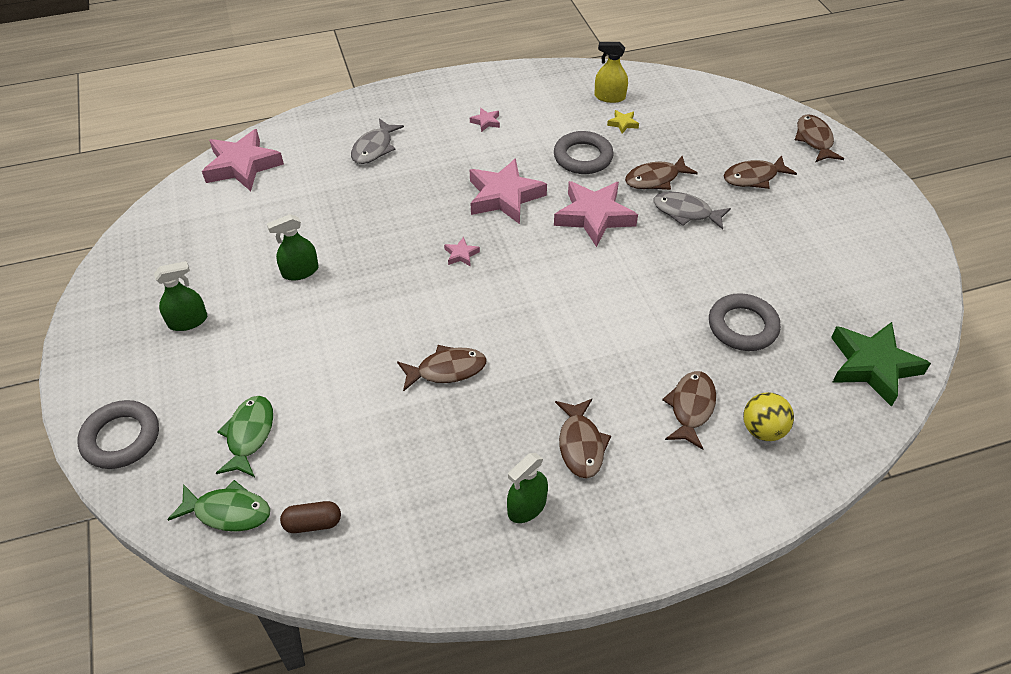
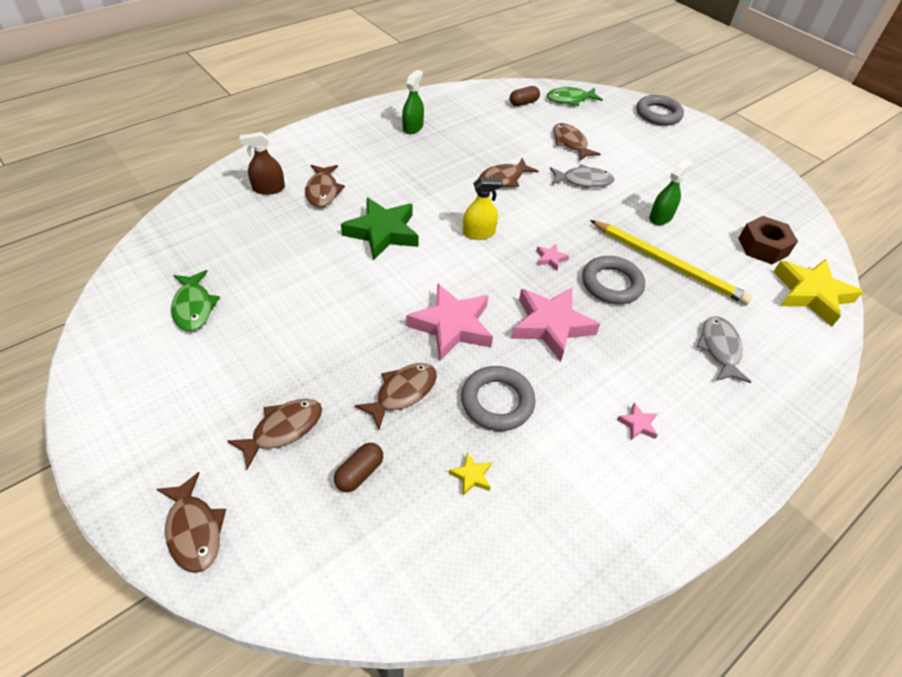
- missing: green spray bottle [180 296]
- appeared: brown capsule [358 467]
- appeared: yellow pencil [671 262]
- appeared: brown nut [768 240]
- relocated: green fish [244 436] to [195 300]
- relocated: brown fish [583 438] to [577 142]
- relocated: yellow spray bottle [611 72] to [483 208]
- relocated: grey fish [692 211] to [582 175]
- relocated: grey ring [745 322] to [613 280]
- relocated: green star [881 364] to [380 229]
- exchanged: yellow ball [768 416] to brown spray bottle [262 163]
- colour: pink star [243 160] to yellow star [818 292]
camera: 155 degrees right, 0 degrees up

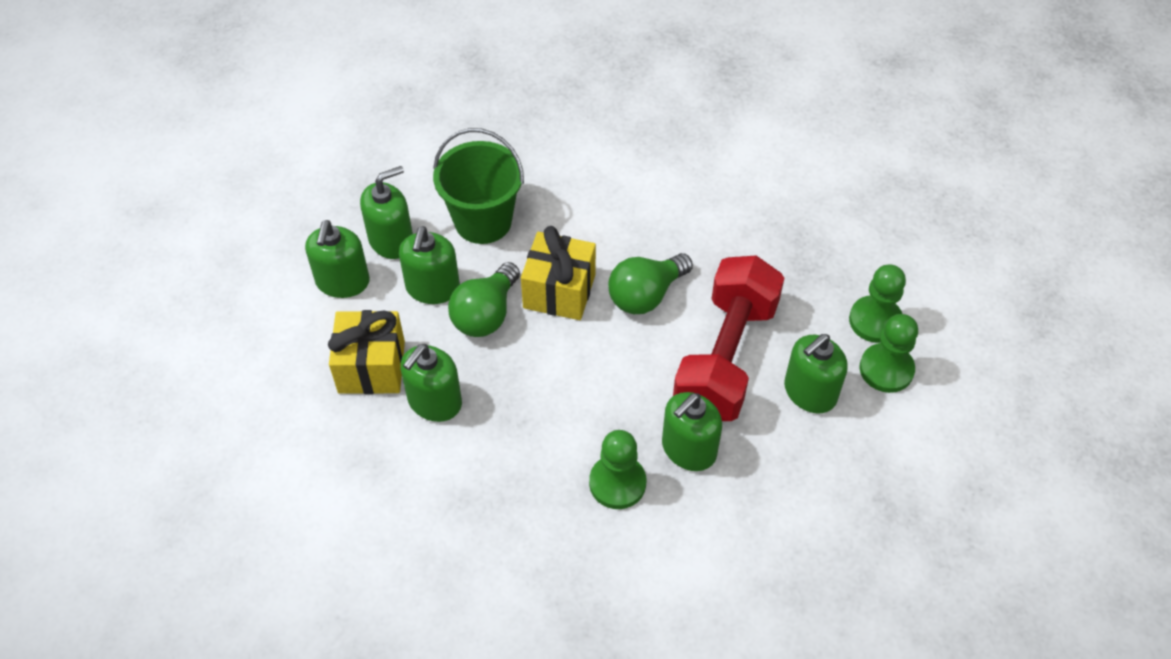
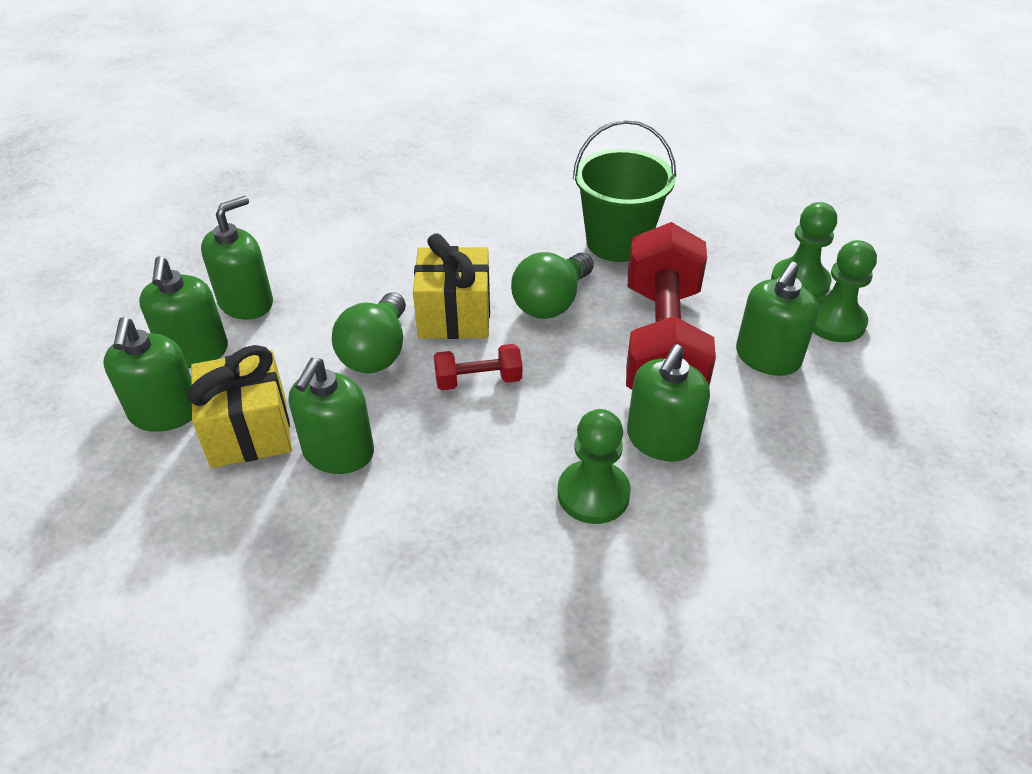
- appeared: red dumbbell [478 367]
- relocated: green soap dispenser [429 265] to [147 374]
- relocated: green bucket [478 186] to [624 190]
camera: 15 degrees left, 10 degrees down

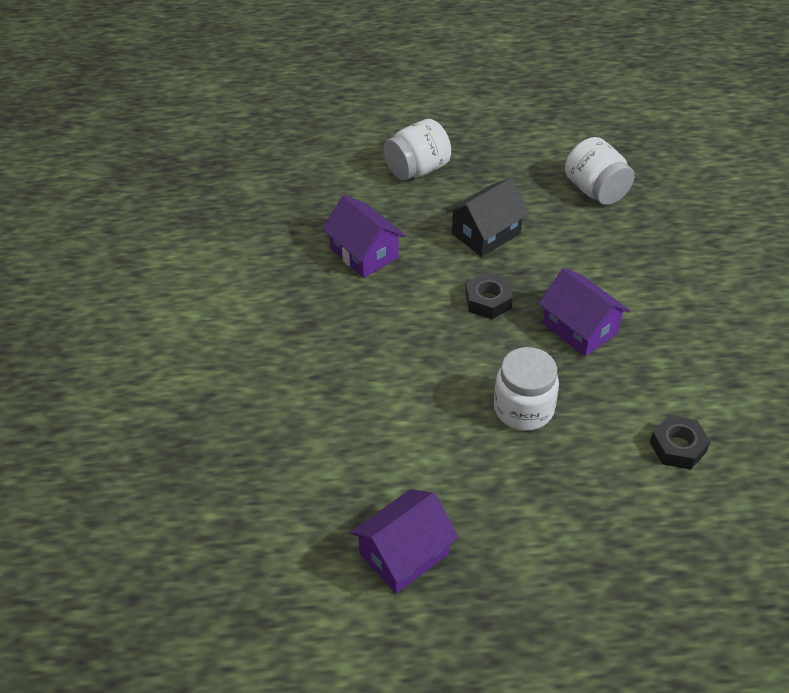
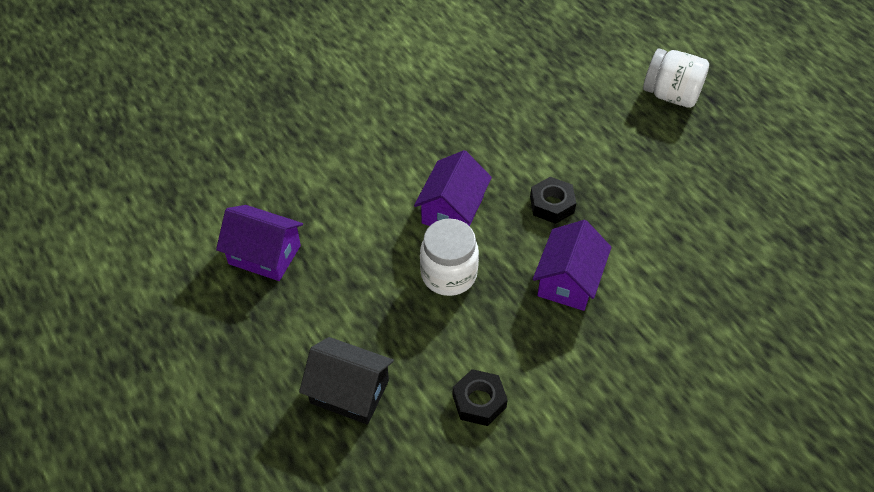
- missing: white jar [599 171]
- relocated: purple house [363 236] to [453 188]
- relocated: black house [488 217] to [346 381]
camera: 60 degrees right, 5 degrees up

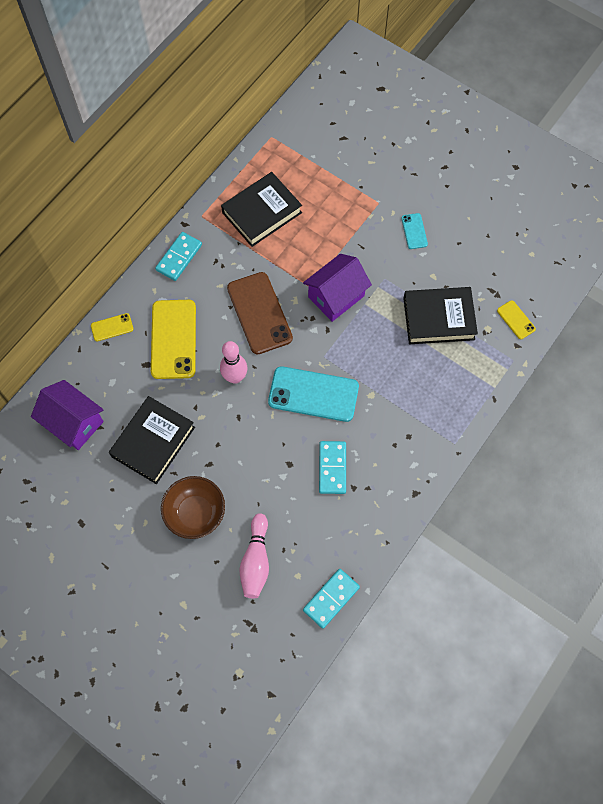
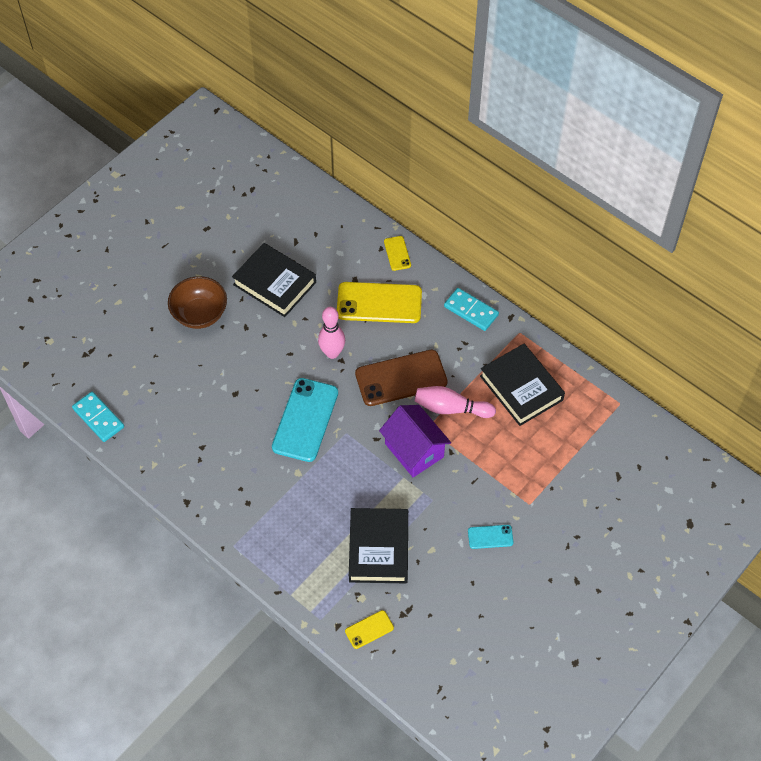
- missing: purple house [67 415]
- missing: turquoise domino [332 467]
- relocated: pink bowling pin [254 556] to [455 402]
camera: 95 degrees right, 10 degrees down

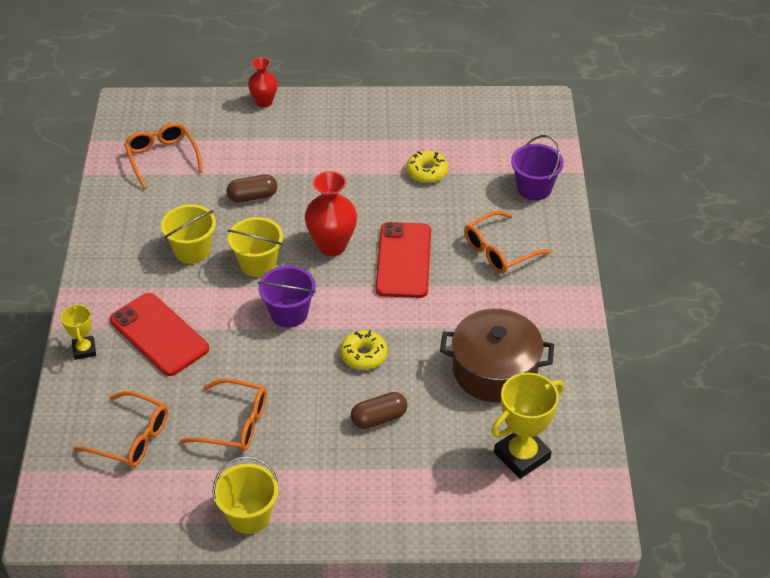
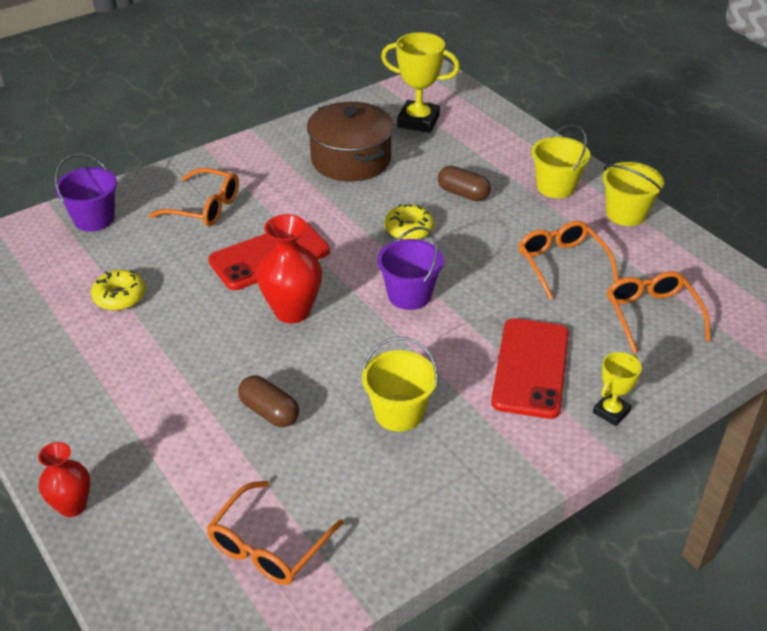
- relocated: yellow bucket [255 247] to [560 161]
camera: 125 degrees left, 5 degrees down

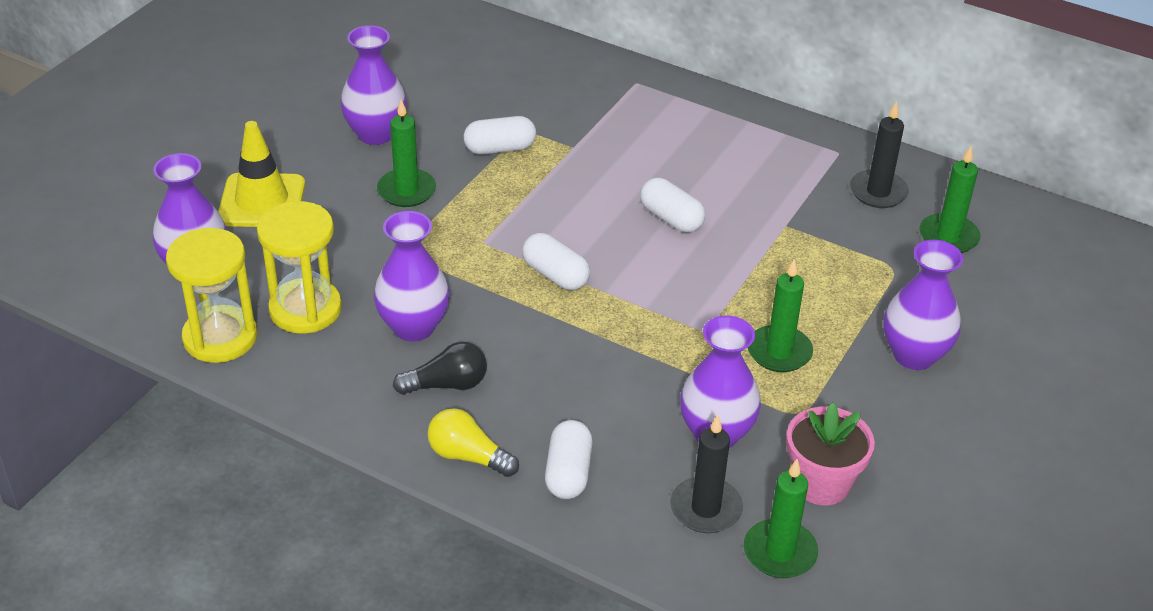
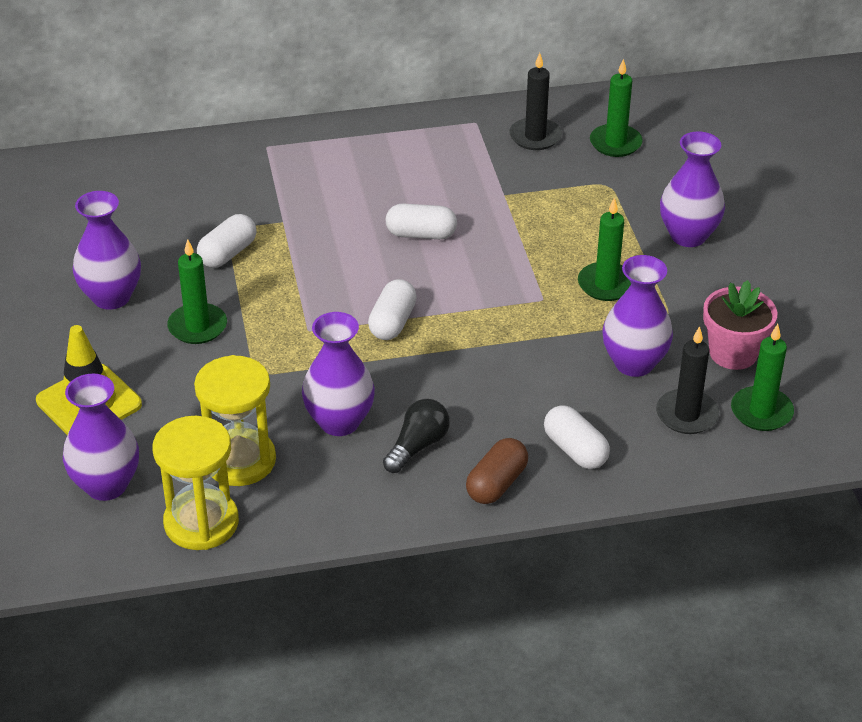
- exchanged: yellow light bulb [473 442] to brown capsule [497 471]
- spun: white capsule [556 261] = [392 309] 75 degrees counterclockwise
camera: 40 degrees left, 0 degrees up

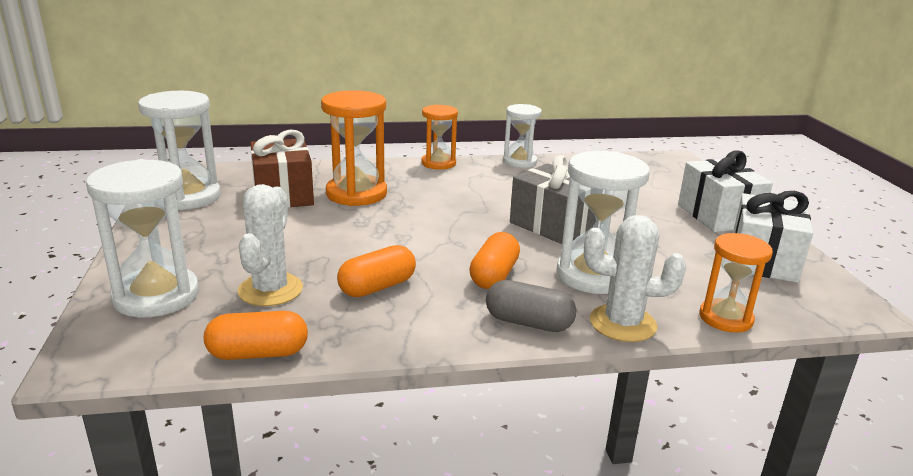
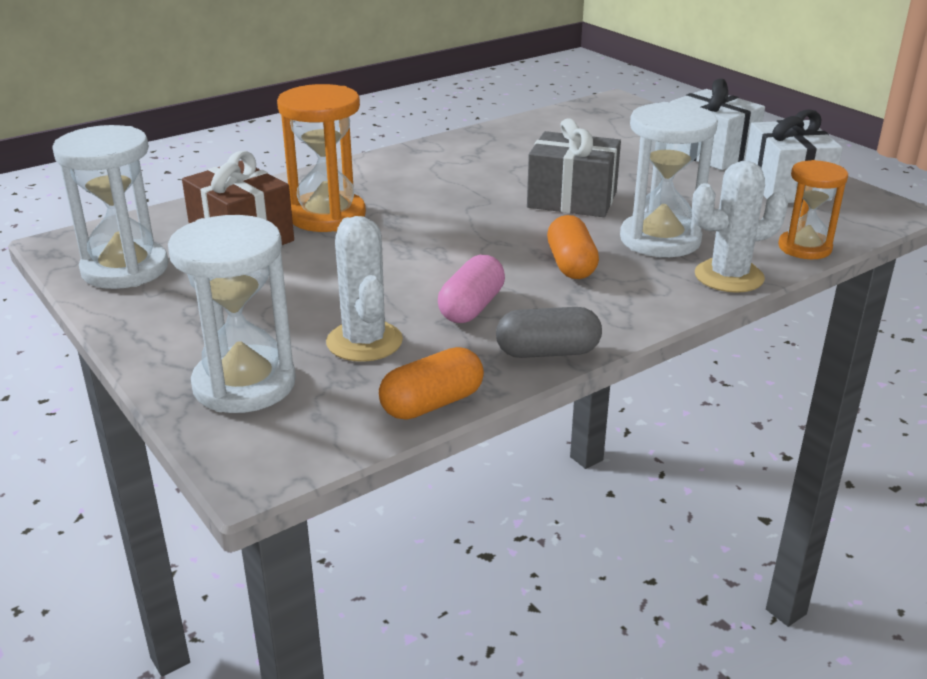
- missing: orange hourglass [439 137]
- missing: white hourglass [522 136]
- relocated: grey capsule [531 306] to [549 332]
- colour: orange capsule [376 271] to pink capsule [471 289]
camera: 25 degrees left, 5 degrees up

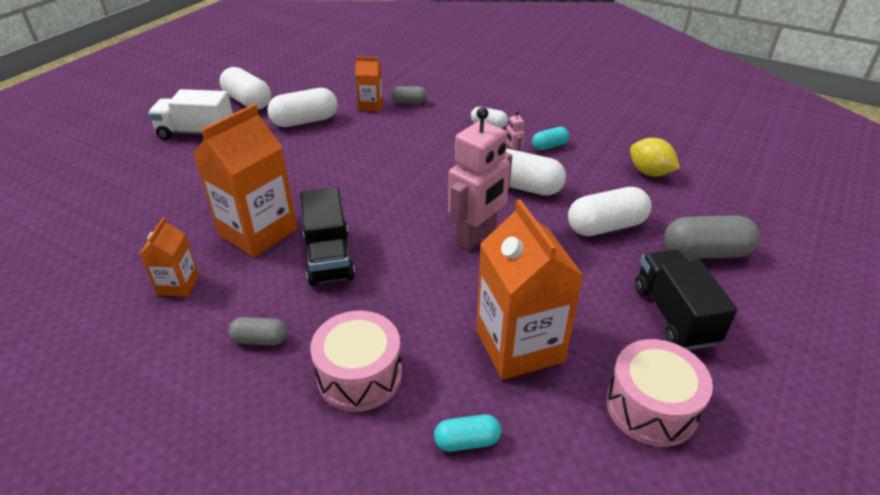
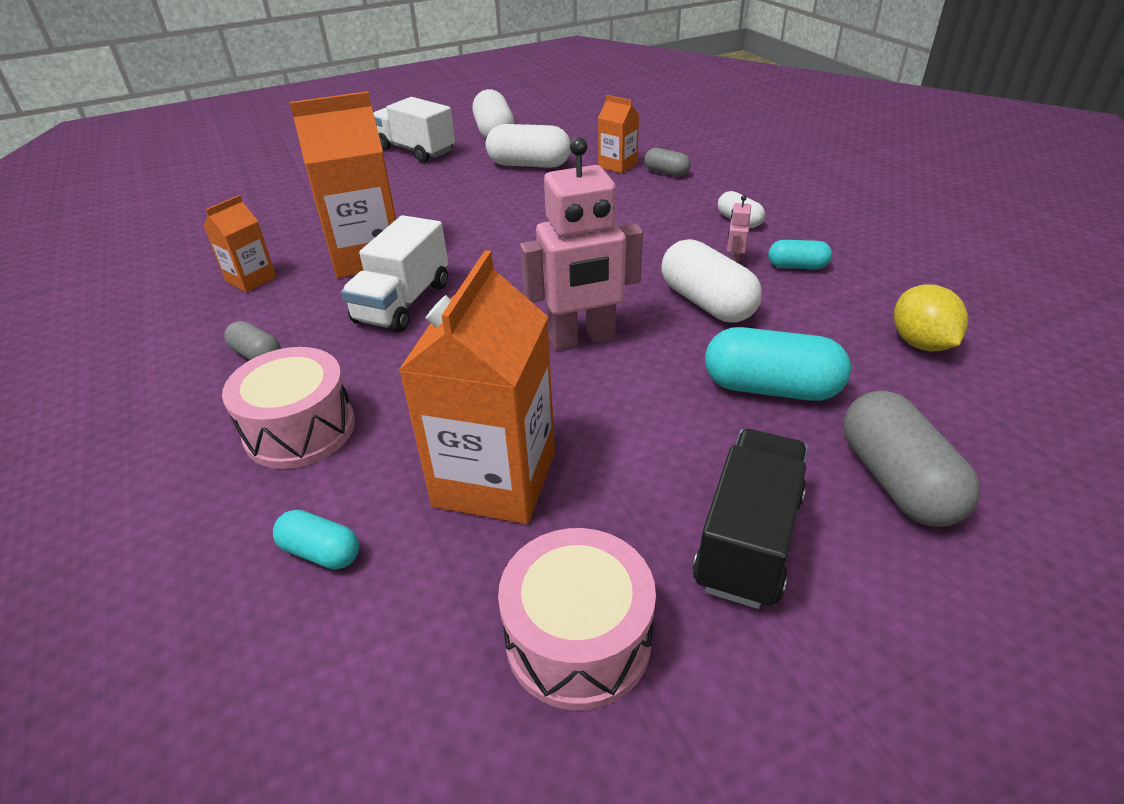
- colour: black truck [328 236] to white truck [394 273]
- colour: white capsule [610 211] to turquoise capsule [778 364]
- spun: grey capsule [712 237] = [911 458] 45 degrees clockwise
camera: 35 degrees right, 0 degrees up

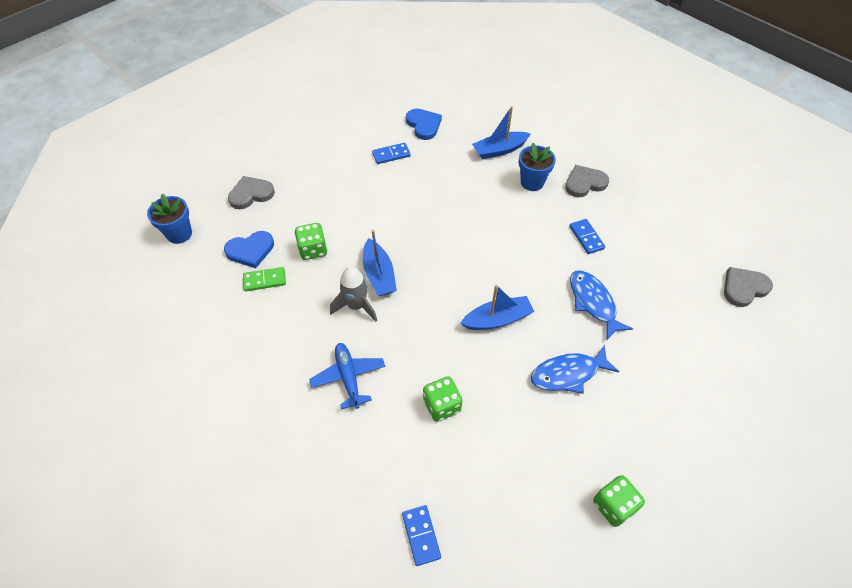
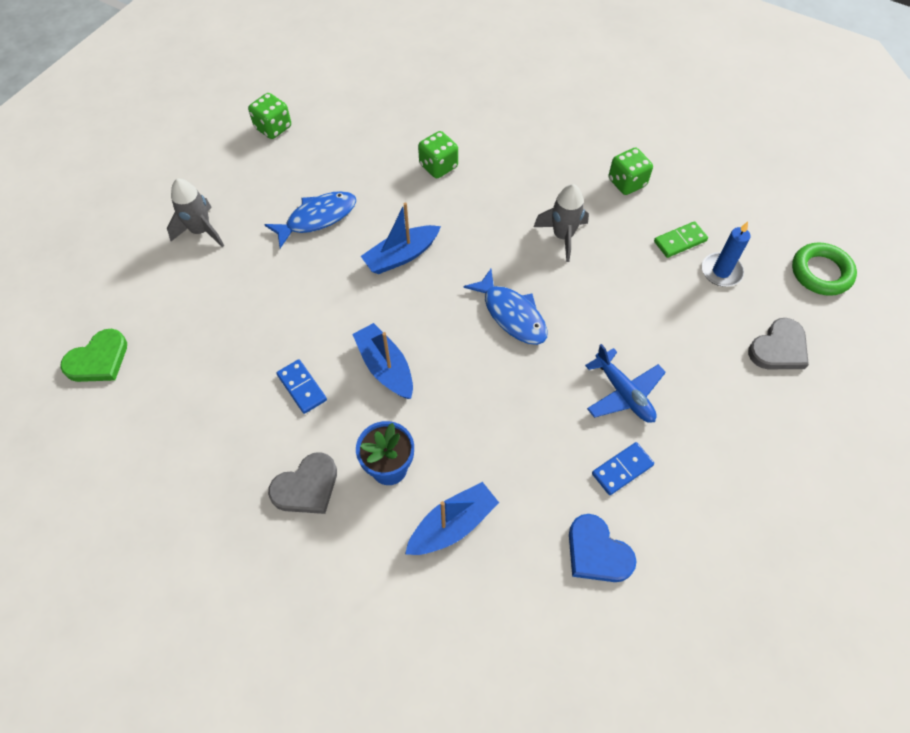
- missing: blue domino [421 535]
- appeared: grey rocket [195 213]
- relocated: green dice [311 241] to [631 171]
- relocated: blue plane [347 376] to [625 383]
- relocated: blue boat [380 263] to [382 361]
- relocated: blue fish [601 305] to [505 307]
- exchanged: blue flower pot [169 219] to green ring [824 269]
- exchanged: blue heart [249 249] to blue candle [726 254]
- colour: grey heart [748 287] to green heart [93 355]
camera: 165 degrees right, 5 degrees up

